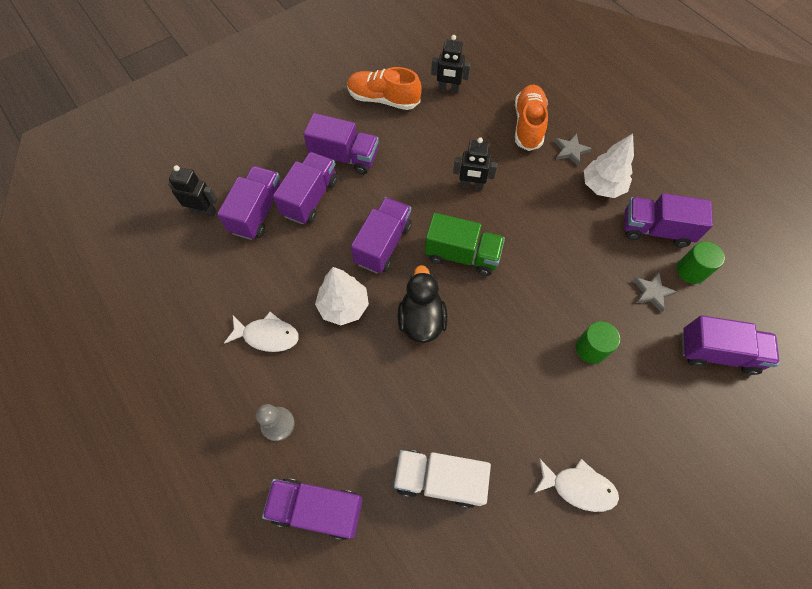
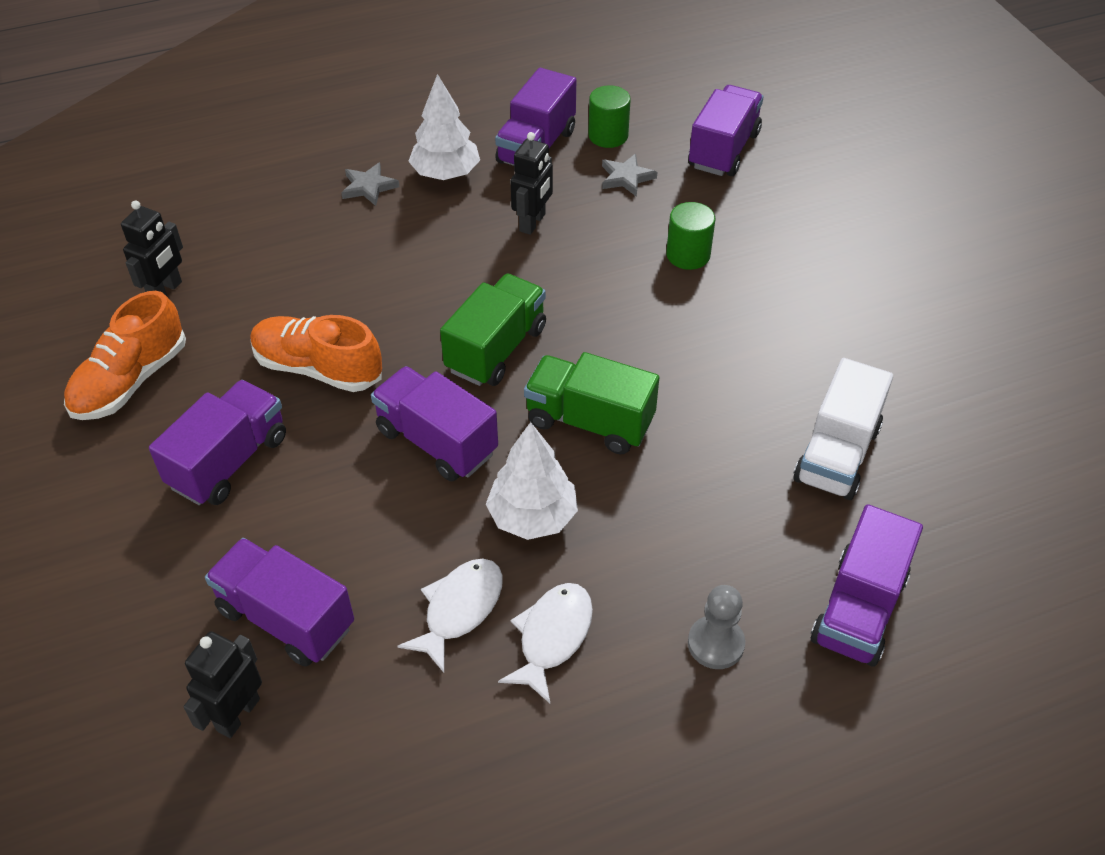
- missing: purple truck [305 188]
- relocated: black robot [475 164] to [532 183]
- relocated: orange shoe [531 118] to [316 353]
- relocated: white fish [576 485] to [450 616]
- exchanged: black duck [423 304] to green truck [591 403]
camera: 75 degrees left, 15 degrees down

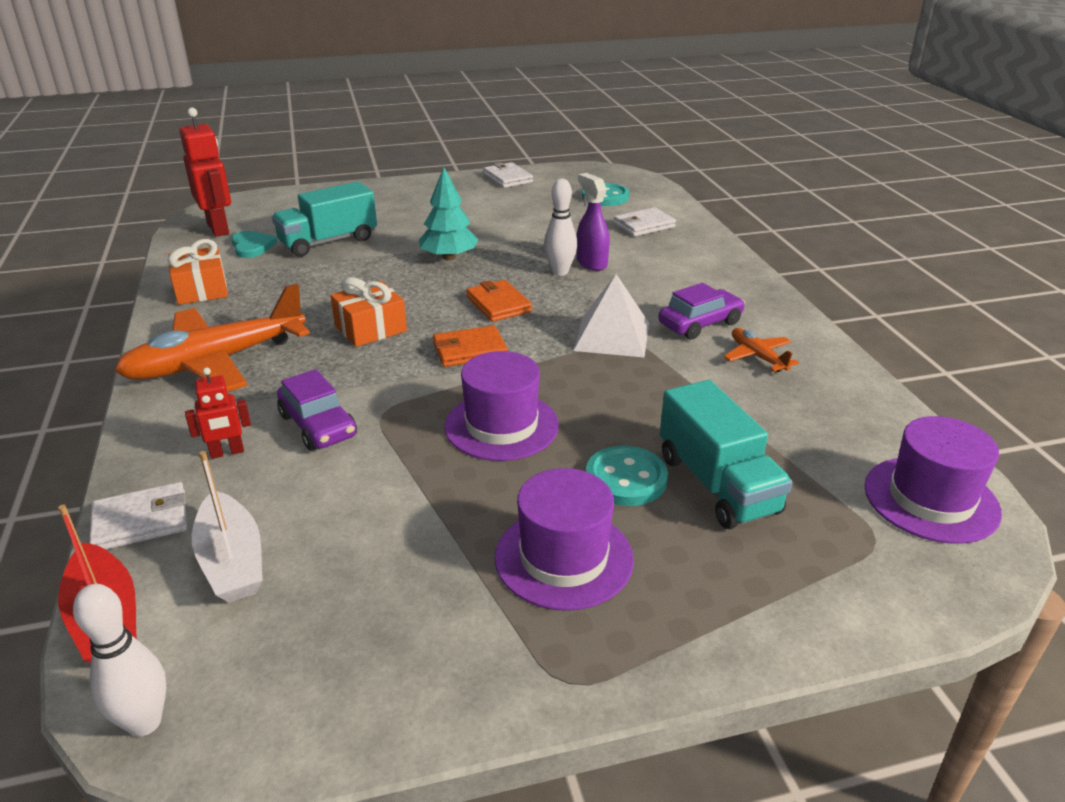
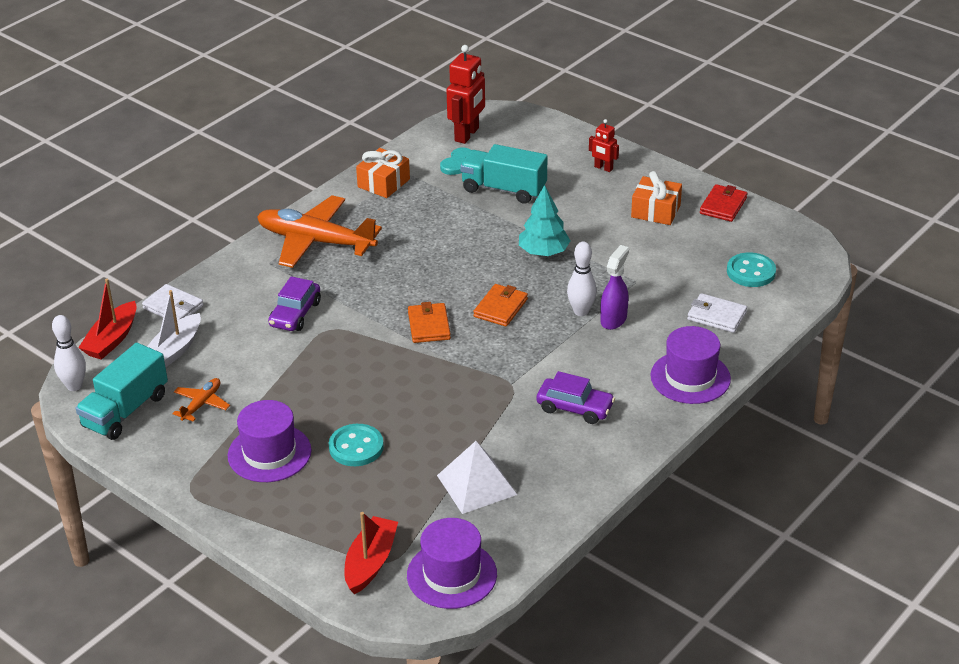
- appeared: red boat [371 553]
- relocated: red robot [218 413] to [604 145]
- relocated: orange gift [368 312] to [656 198]
- relocated: purple hat [501 406] to [690 365]
- relocated: white pyramid [611 315] to [477 477]
- relocated: turquoise truck [726 454] to [121 391]
- relocated: orange plane [761 350] to [201 400]
- colour: white wallet [508 175] to red wallet [723 203]
- spun: orange wallet [470 346] = [429 322] 45 degrees clockwise
camera: 55 degrees right, 5 degrees up

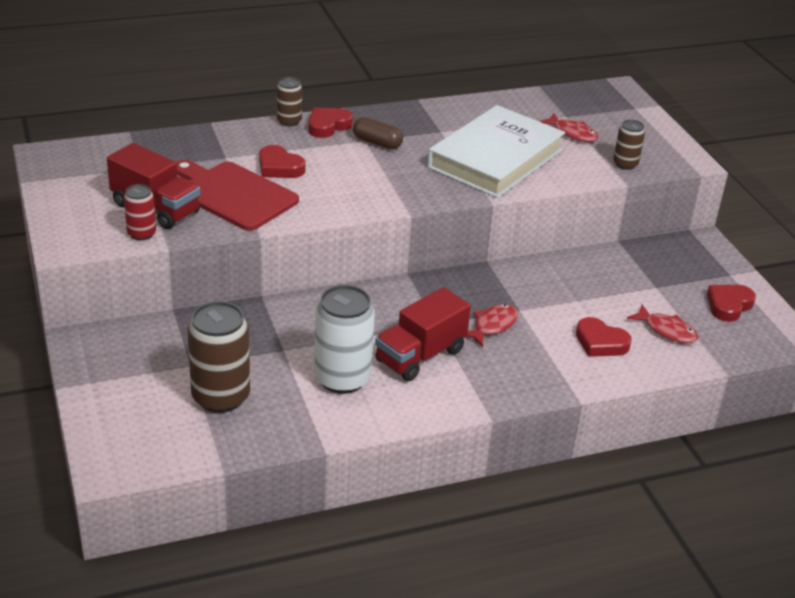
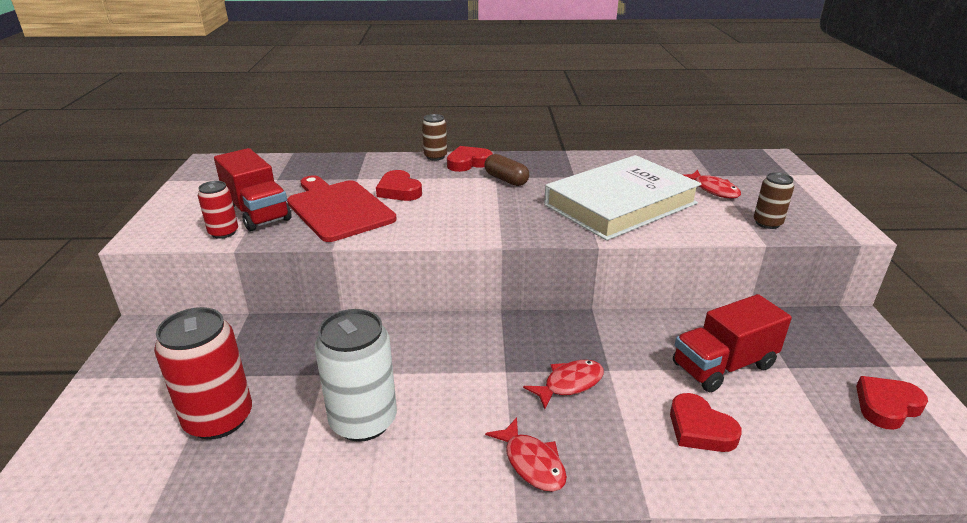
- relocated: red truck [423 334] to [732 343]
- relocated: red fish [662 324] to [526 454]
- colour: brown can [218 357] to red can [203 373]
camera: 20 degrees right, 5 degrees down

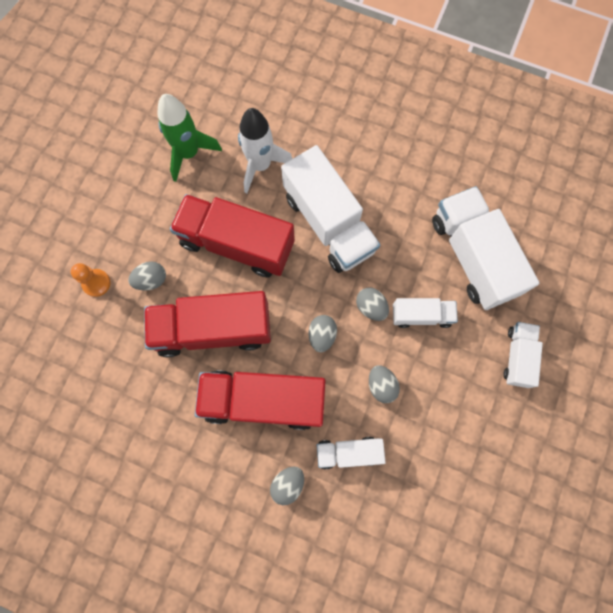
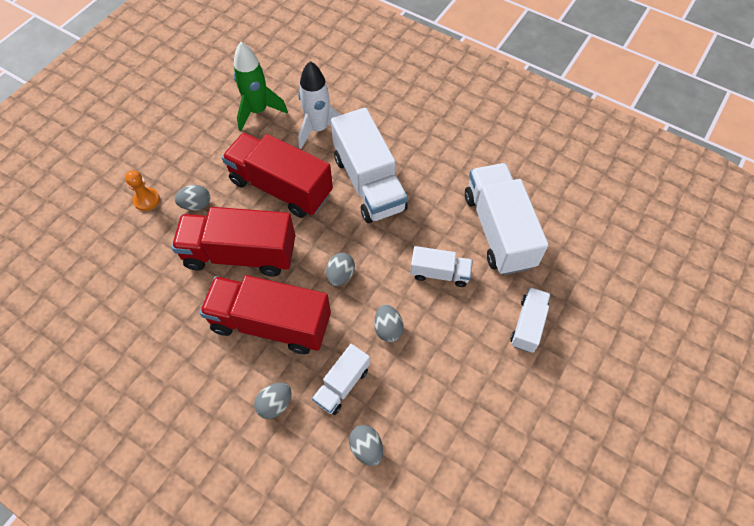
- relocated: grey egg [372 304] to [366 445]
- spun: white truck [351 453] = [341 379] 60 degrees counterclockwise
camera: 10 degrees right, 15 degrees down

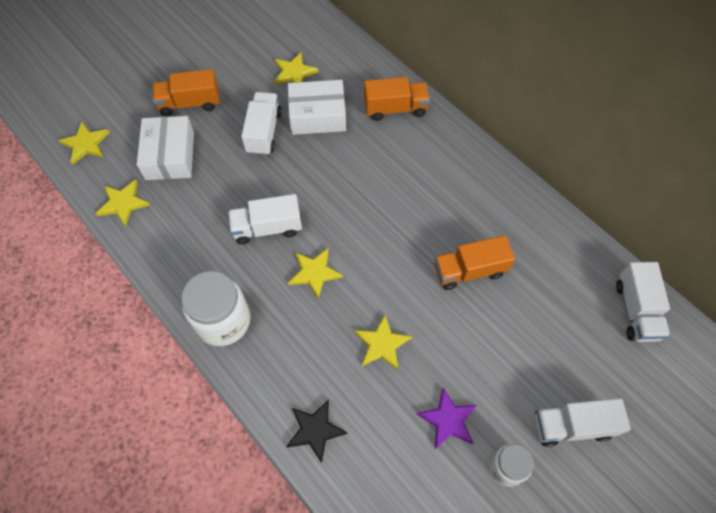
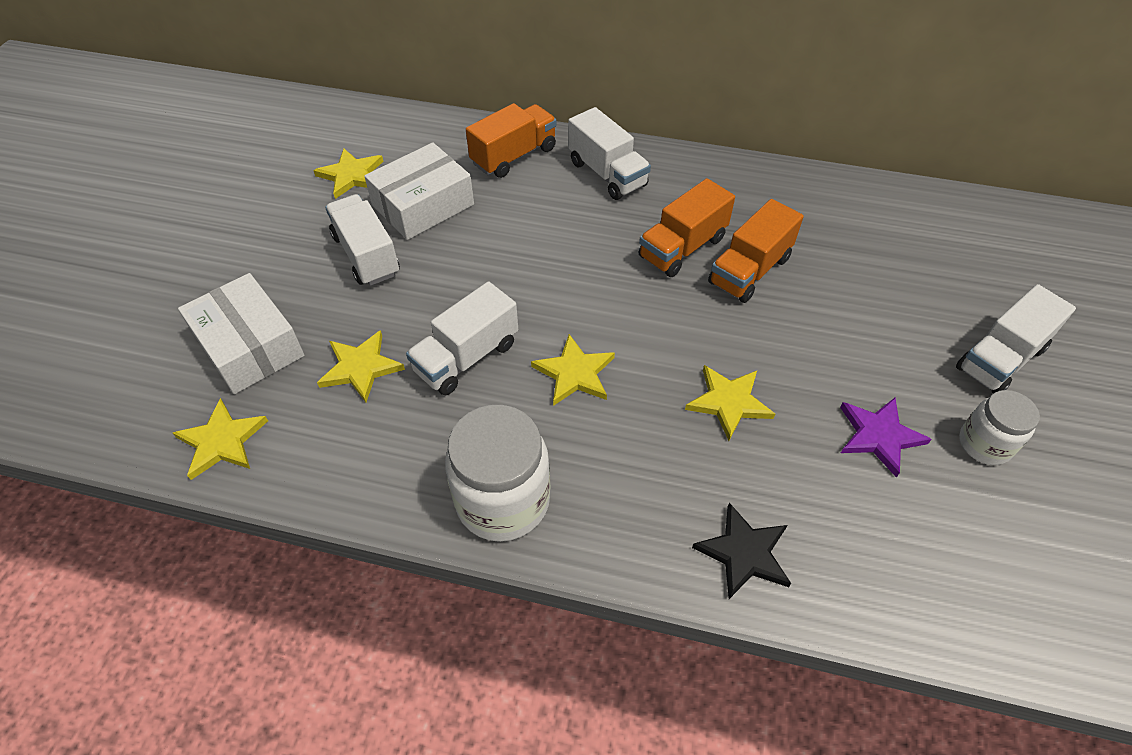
- relocated: yellow star [84 143] to [361 366]
- relocated: orange truck [186 92] to [687 227]
- relocated: white truck [643 302] to [609 153]
camera: 35 degrees left, 10 degrees down

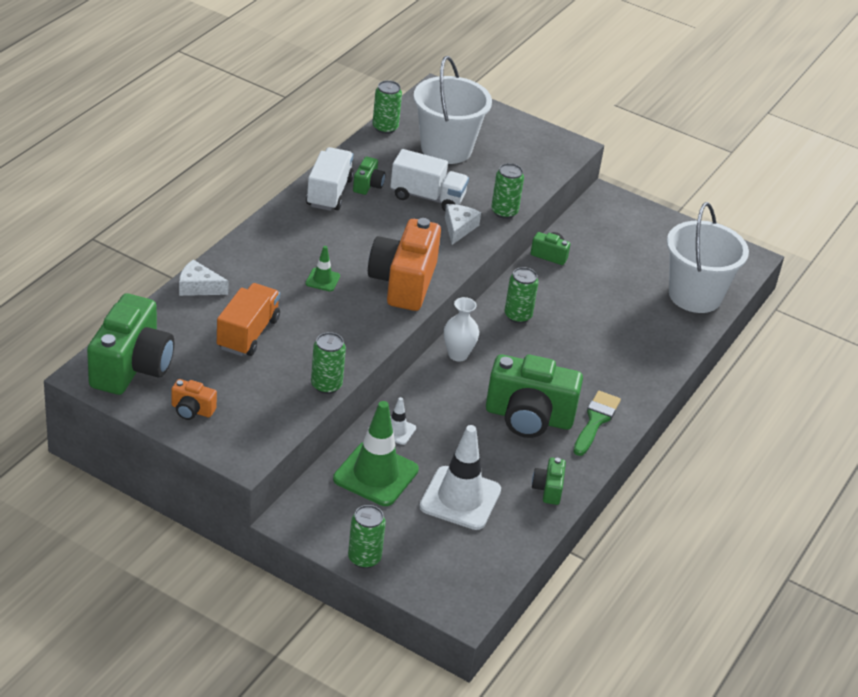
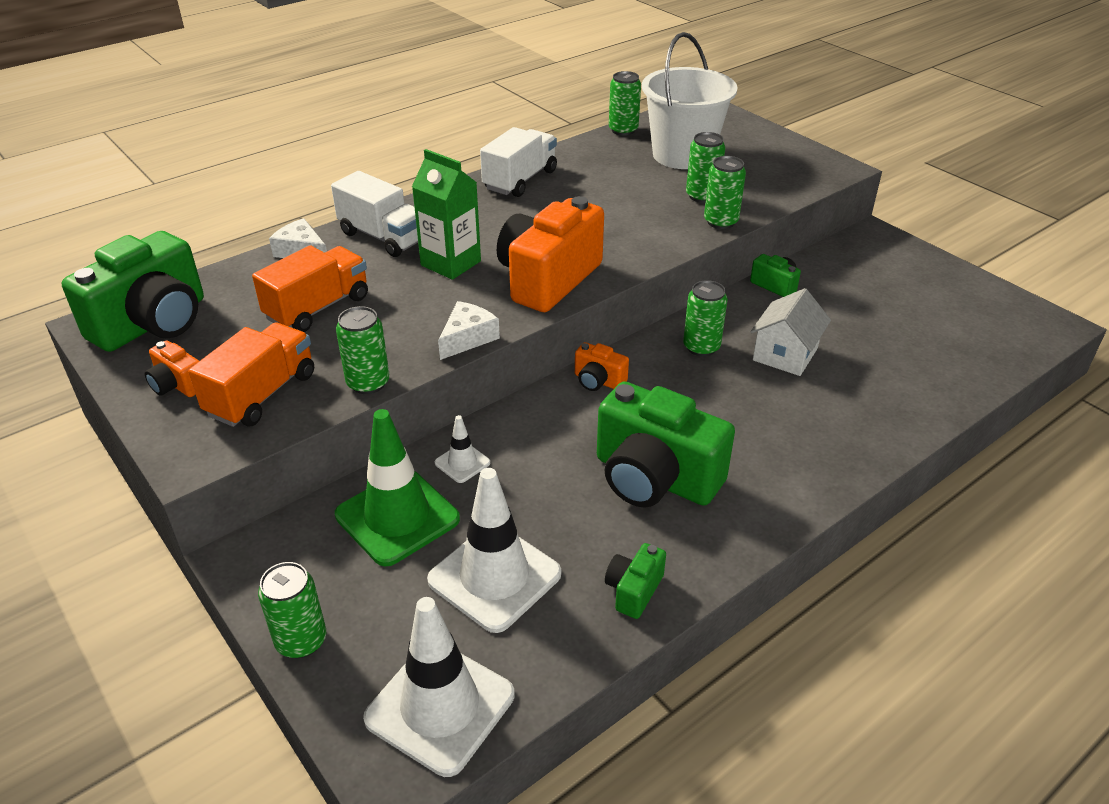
- missing: green camera [369 176]
- missing: green brush [597 423]
- missing: white bucket [708 257]
- appeared: orange truck [251 375]
- appeared: white traffic cone [439 687]
- appeared: green can [705 167]
- appeared: white house [790 332]
- relocated: white truck [429 180] to [374 214]
- relocated: white cheese [463 224] to [469 330]
- exchanged: green traffic cone [322 269] to green carton [446 214]
- exchanged: white vase [461 329] to orange camera [602 366]
camera: 25 degrees right, 0 degrees up

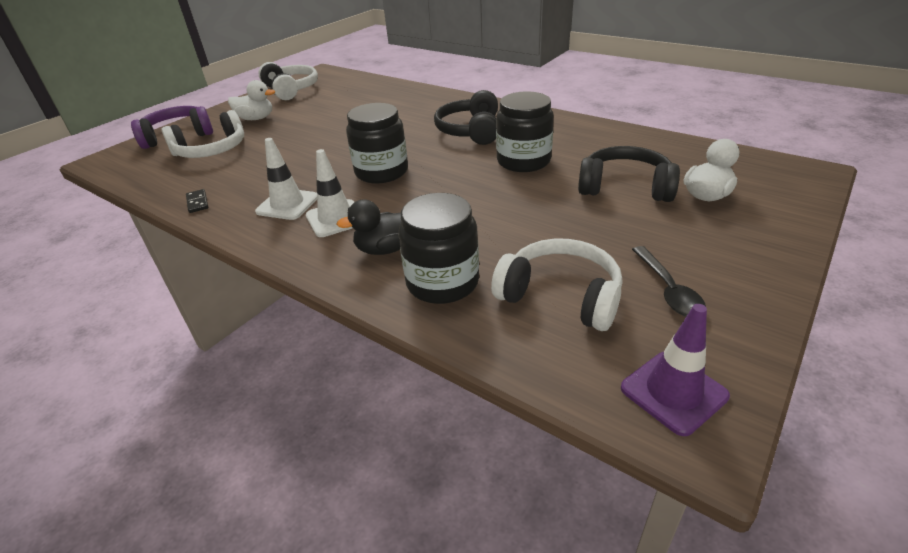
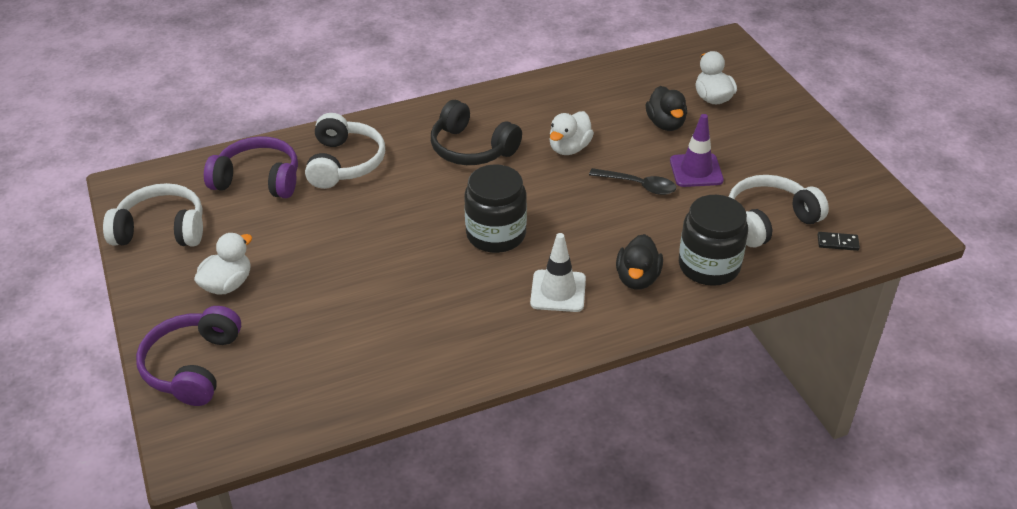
- missing: white traffic cone [286 179]
- appeared: purple headphones [251 167]
- relocated: white headphones [203 134] to [345 151]
- relocated: black domino [197 201] to [839 241]
- relocated: purple traffic cone [675 370] to [697 150]
- relocated: black spoon [669 281] to [632 181]
- exchanged: black jar [525 131] to white duck [572 133]
- exchanged: black headphones [629 174] to black duck [666 108]
camera: 60 degrees left, 5 degrees up

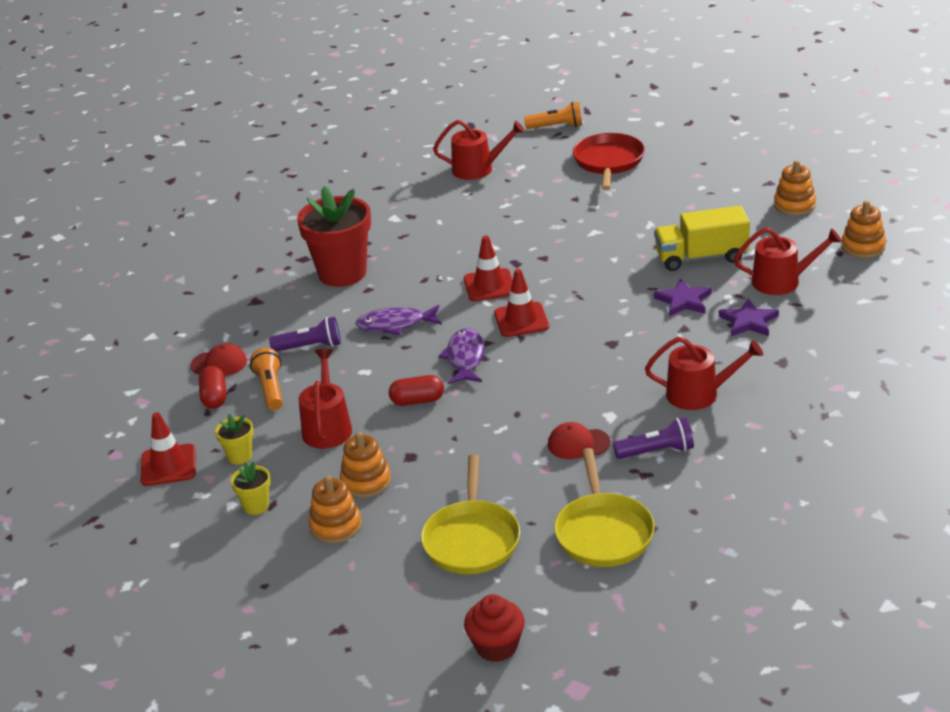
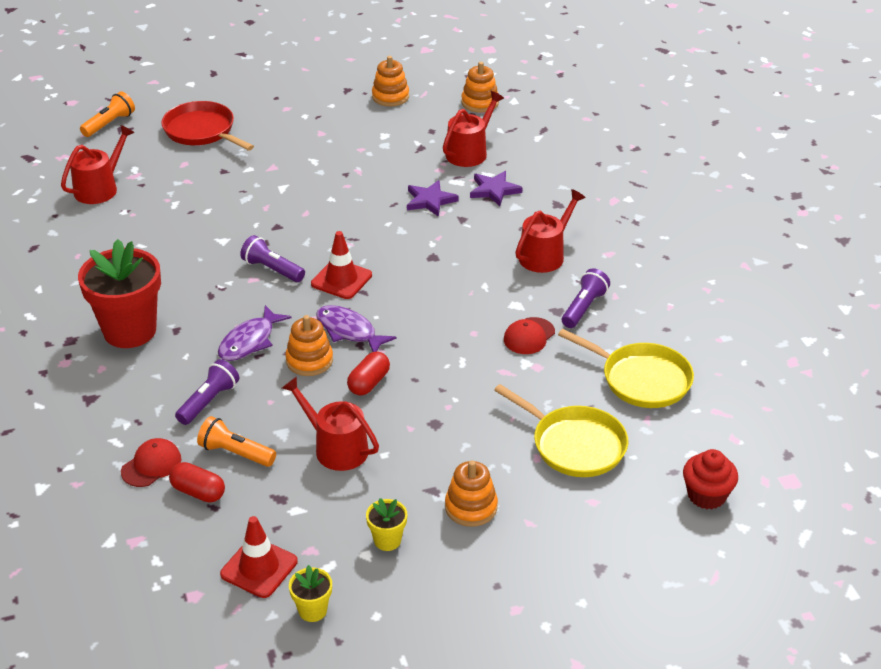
- missing: yellow truck [702 238]
- relocated: yellow flower pot [234 439] to [310 593]
- relocated: orange stacking toy [365 465] to [309 345]
- exchanged: red traffic cone [488 268] to purple flashlight [272 258]
camera: 55 degrees left, 5 degrees up

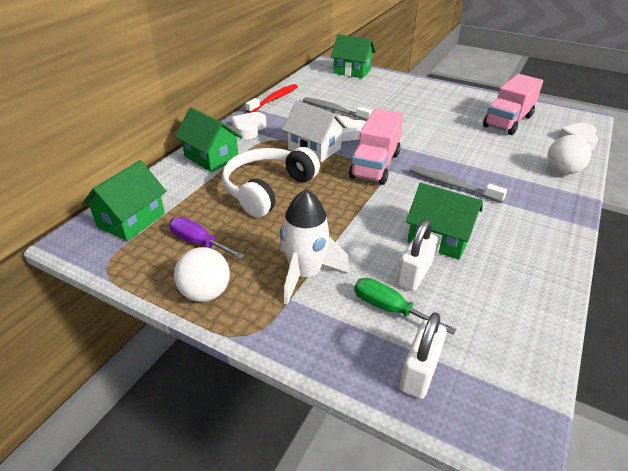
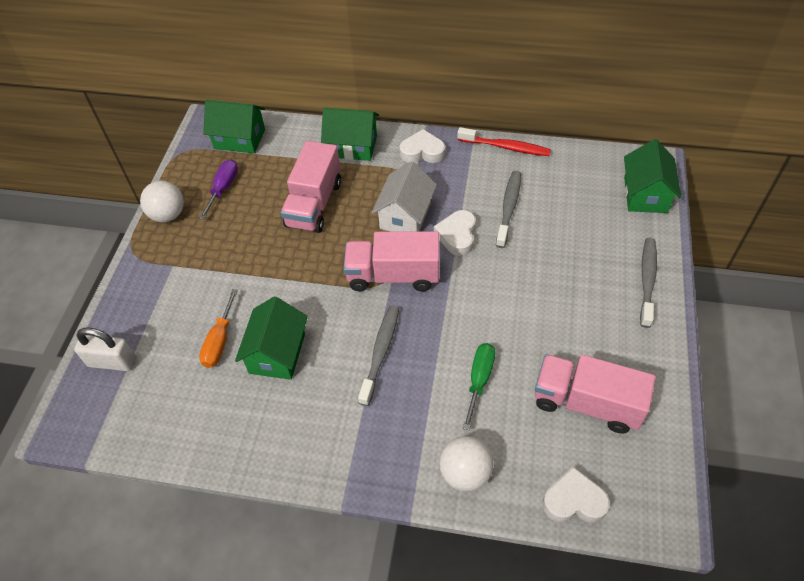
- missing: white rocket [315 247]
- appeared: grey toothbrush [648 283]
- relocated: green screwdriver [405 306] to [479 386]
- exchanged: white headphones [271 182] to pink truck [311 187]
- exchanged: white padlock [417 255] to orange screwdriver [218 328]
- spun: green house [208 139] = [350 134] 75 degrees clockwise
camera: 75 degrees right, 15 degrees up

